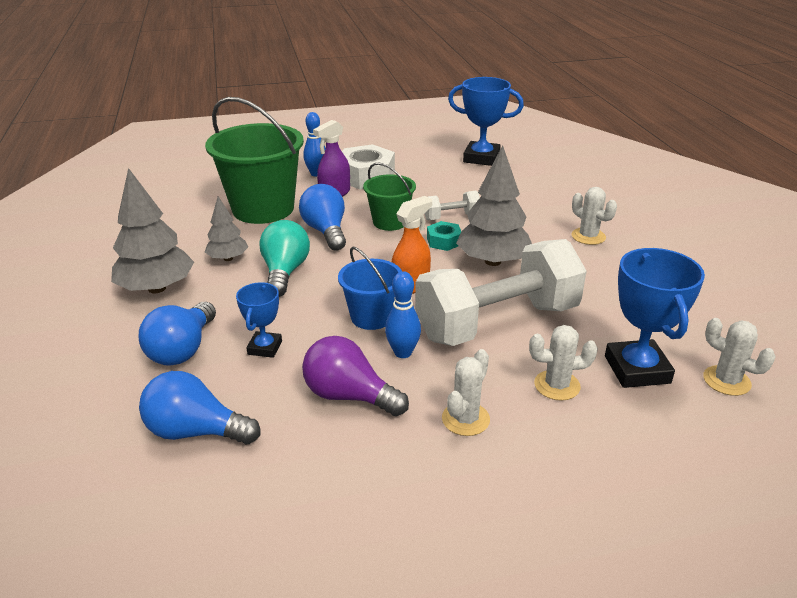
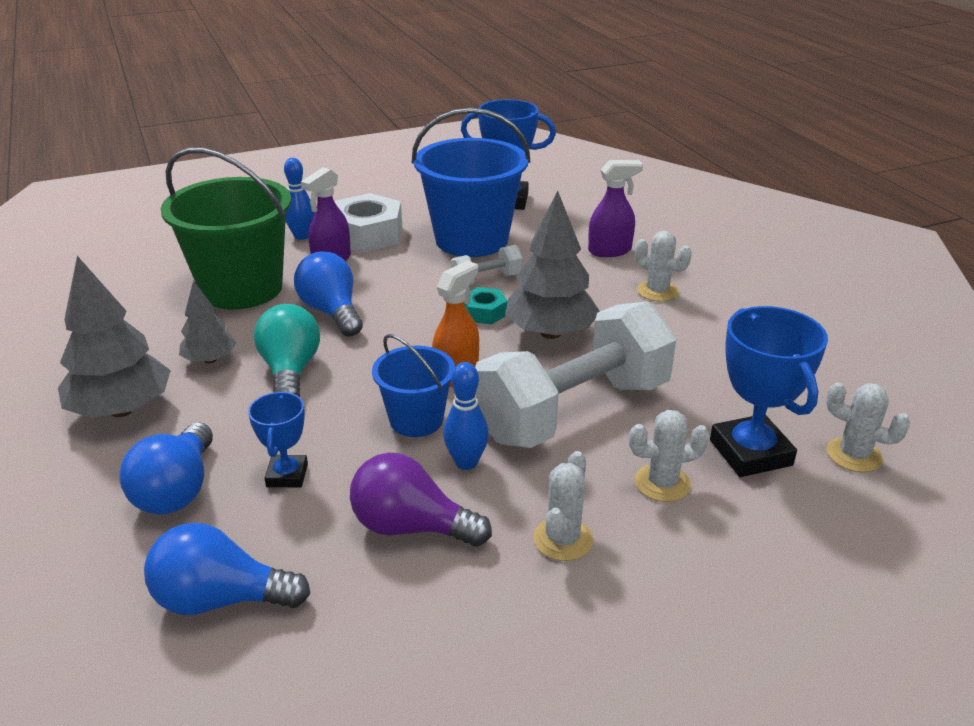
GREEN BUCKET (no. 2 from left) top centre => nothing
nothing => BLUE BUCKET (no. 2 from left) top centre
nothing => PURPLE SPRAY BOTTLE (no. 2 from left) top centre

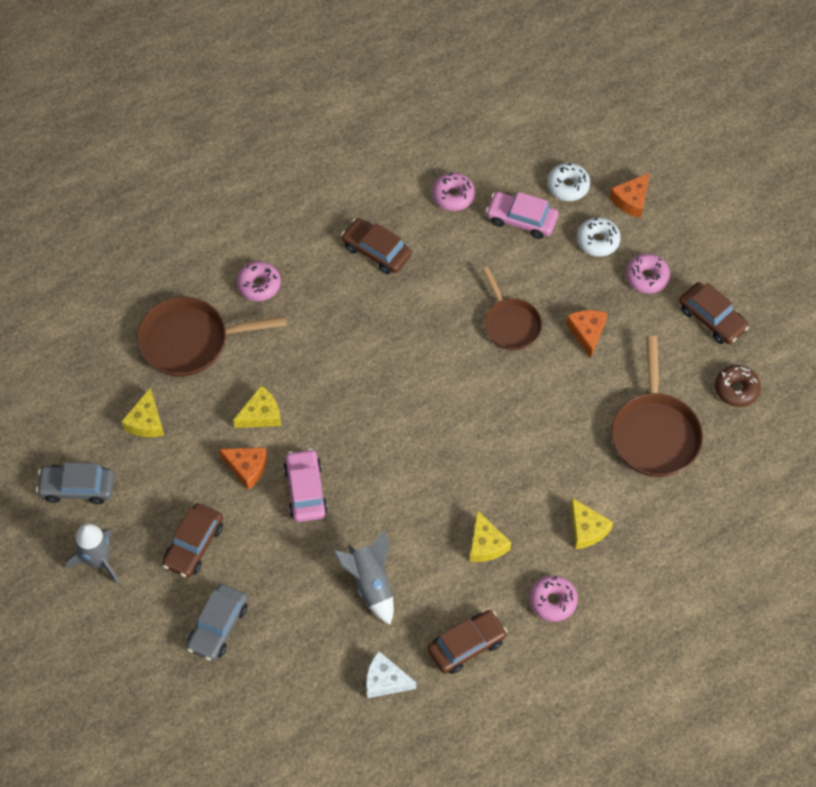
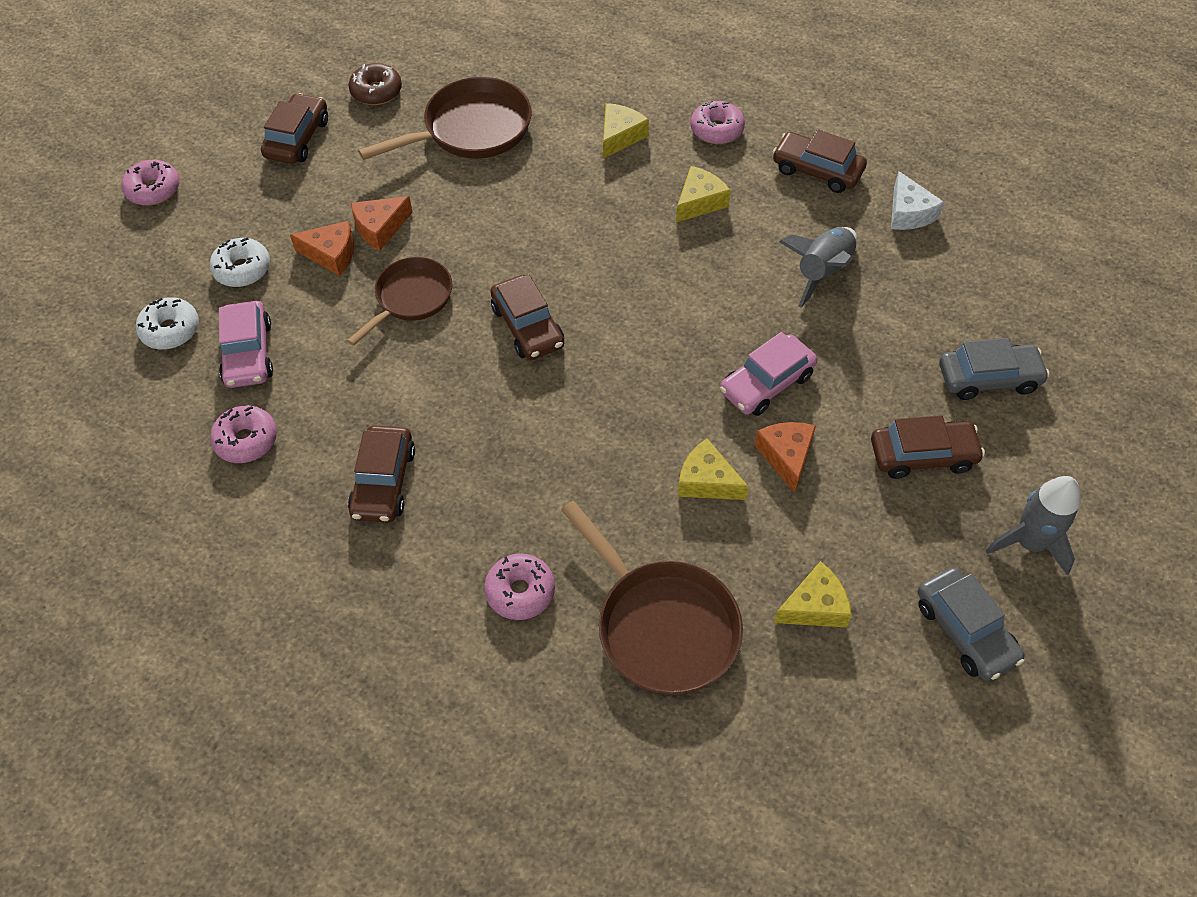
nothing => BROWN CAR (no. 3 from left) centre
ORANGE CHEESE (no. 3 from left in the first image) top right => ORANGE CHEESE (no. 1 from left) top left, shifted
PINK DONUT (no. 4 from left in the first image) middle right => PINK DONUT (no. 1 from left) top left, shifted

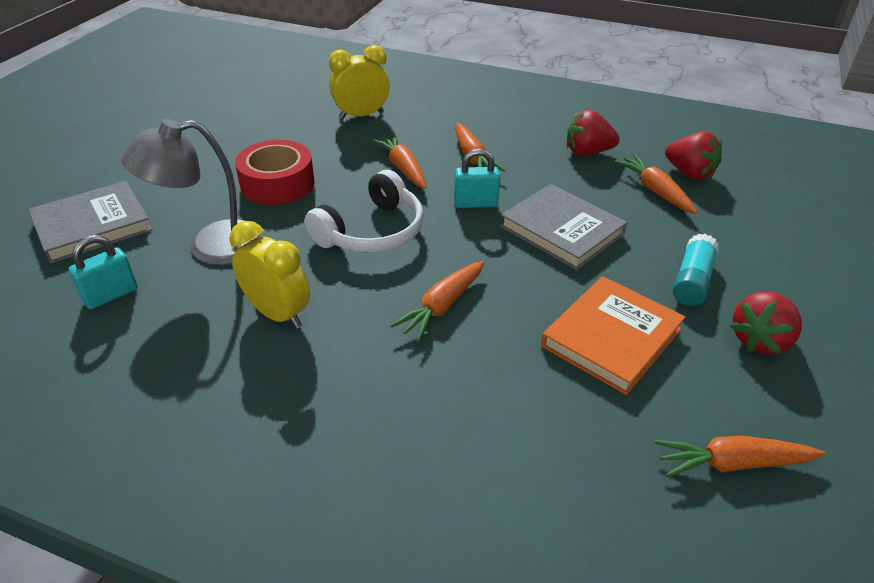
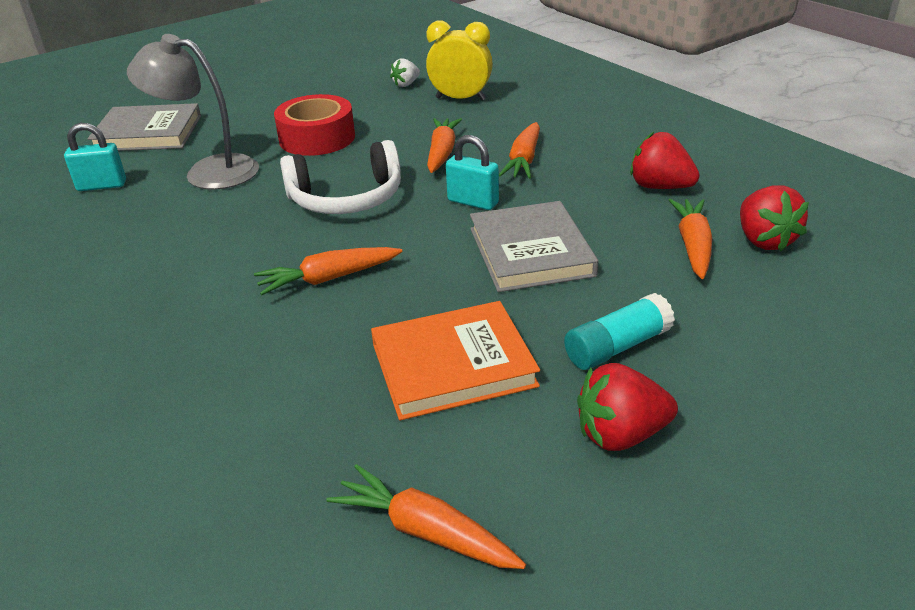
YELLOW CLOCK (no. 1 from left) middle left => nothing
nothing => WHITE STRAWBERRY top centre

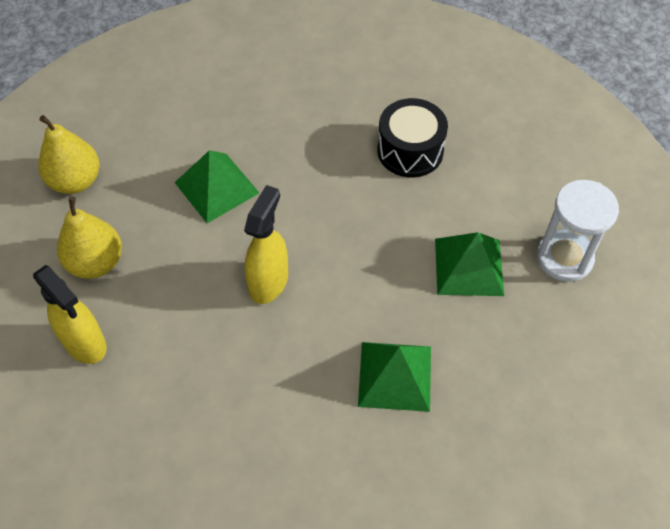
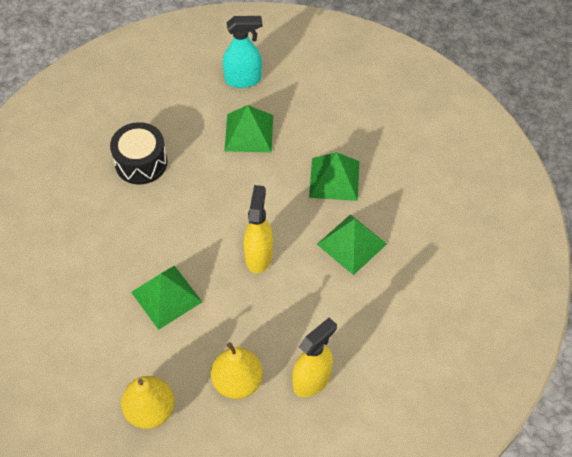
nothing => GREEN PYRAMID (no. 4 from left) centre
WHITE HOURGLASS middle right => TURQUOISE SPRAY BOTTLE top centre
YELLOW SPRAY BOTTLE (no. 2 from left in the first image) centre => YELLOW SPRAY BOTTLE (no. 1 from left) centre, 75 degrees clockwise

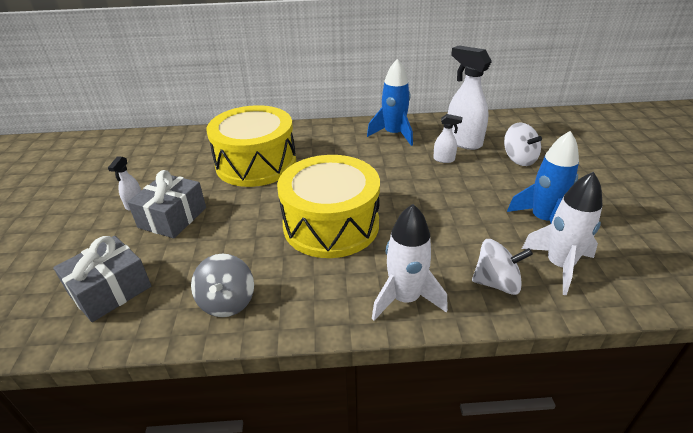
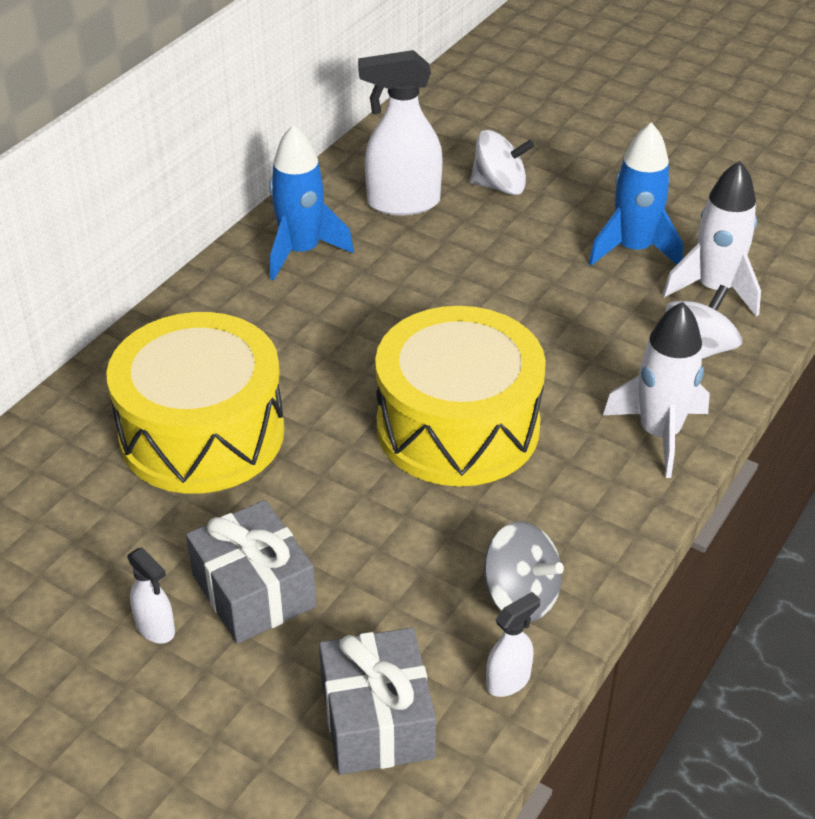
WHITE SPRAY BOTTLE (no. 2 from left in the first image) top centre => WHITE SPRAY BOTTLE (no. 3 from left) bottom centre, shifted

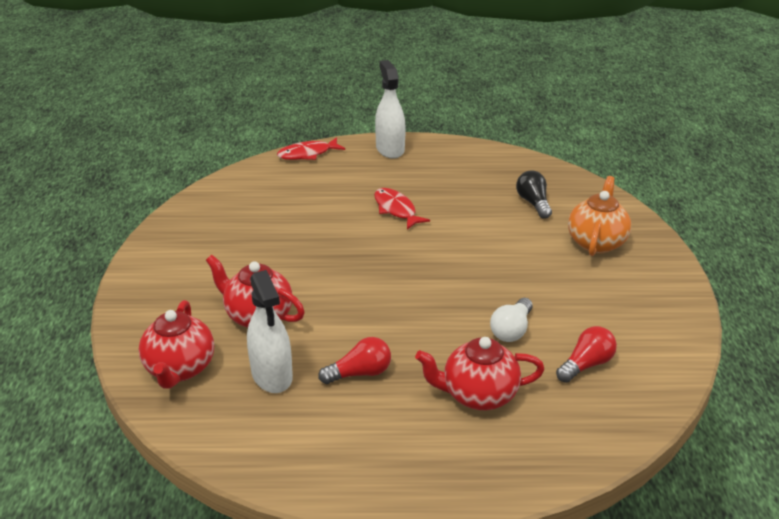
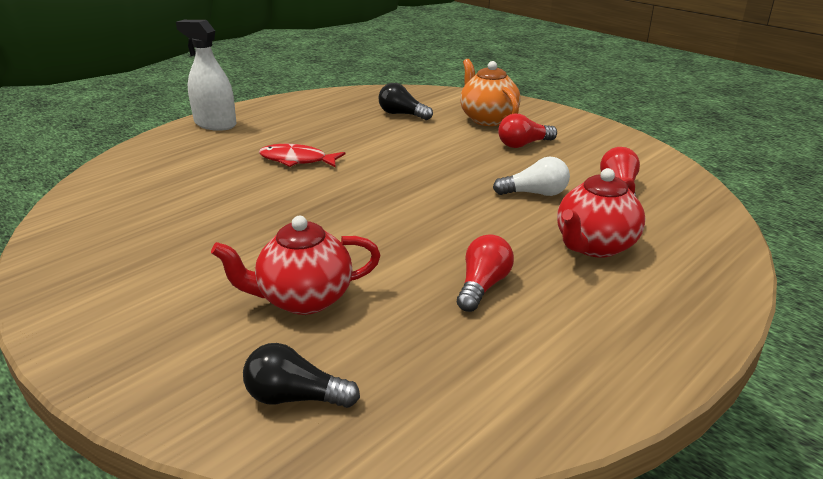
WHITE SPRAY BOTTLE (no. 1 from left) centre => nothing
RED FISH (no. 1 from left) top centre => nothing
nothing => RED LIGHT BULB (no. 2 from left) top centre
RED TEAPOT (no. 1 from left) middle left => BLACK LIGHT BULB (no. 1 from left) bottom centre
WHITE LIGHT BULB centre, 75 degrees counterclockwise

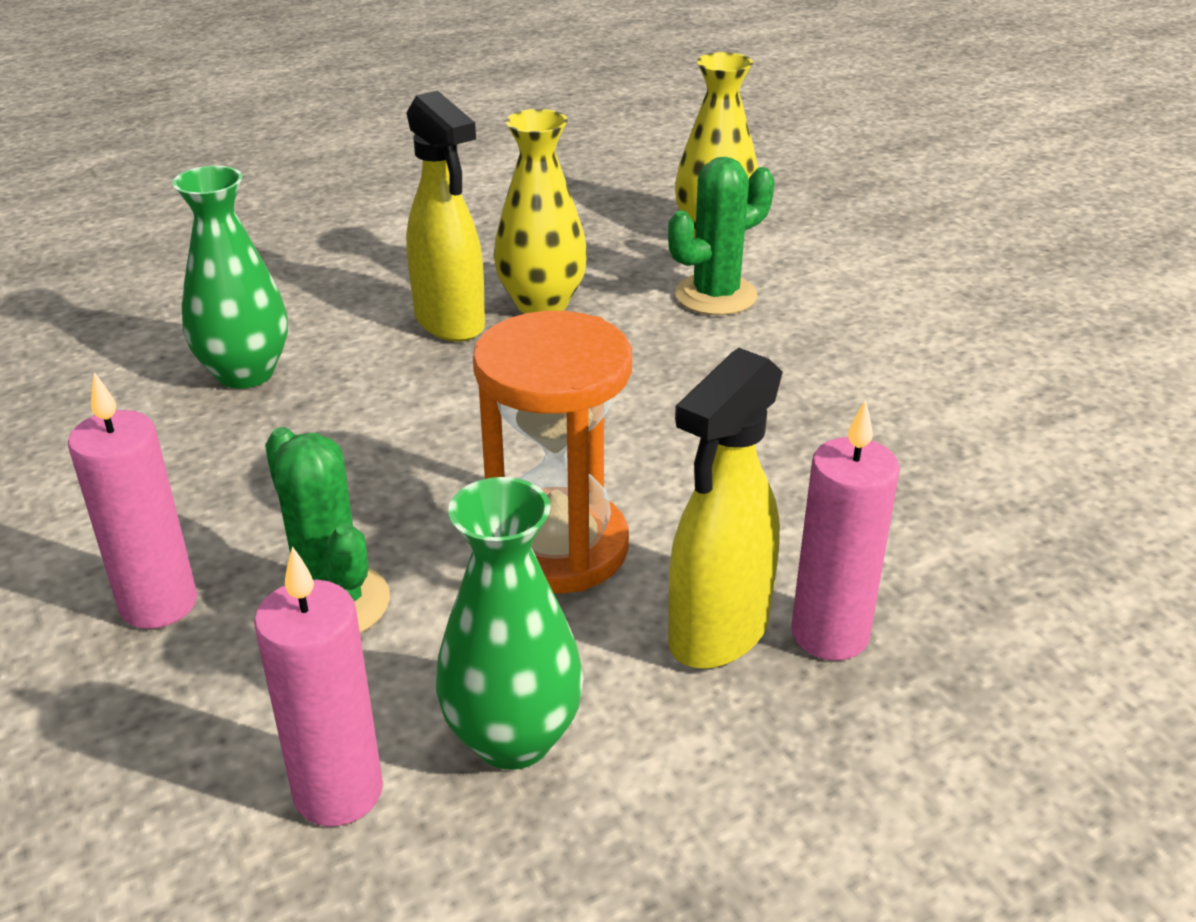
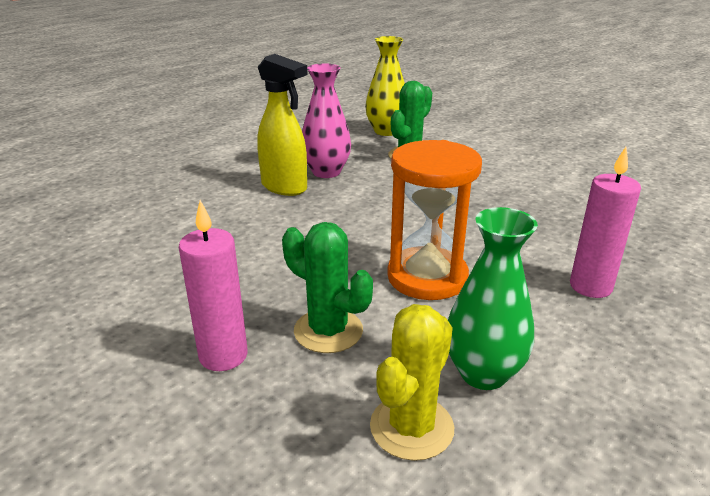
GREEN VASE (no. 1 from left) top left => nothing
YELLOW SPRAY BOTTLE (no. 2 from left) centre => nothing
PINK CANDLE (no. 2 from left) bottom left => YELLOW CACTUS bottom centre
YELLOW VASE (no. 1 from left) top centre => PINK VASE top centre

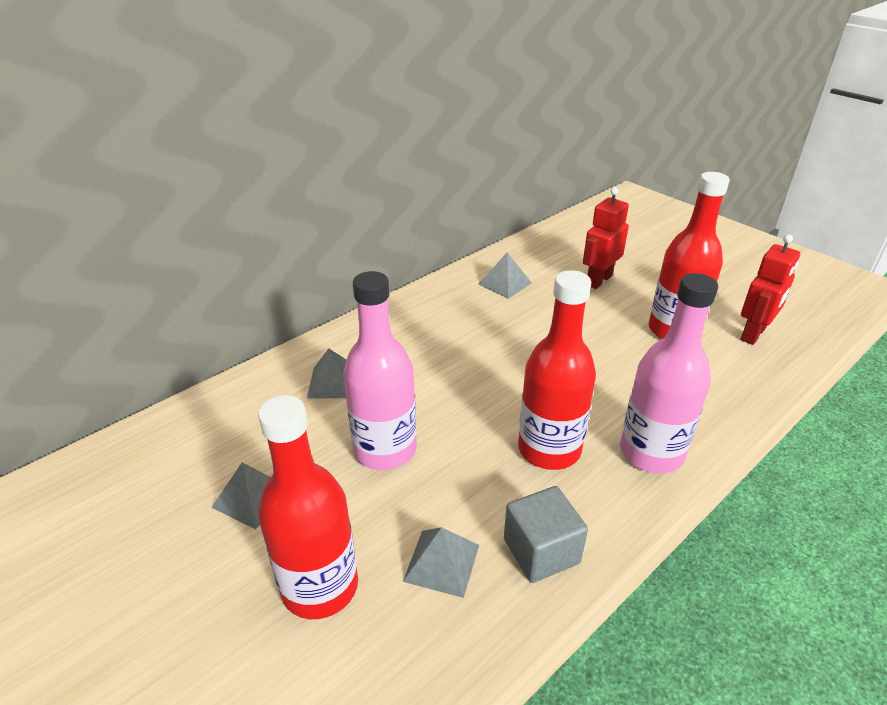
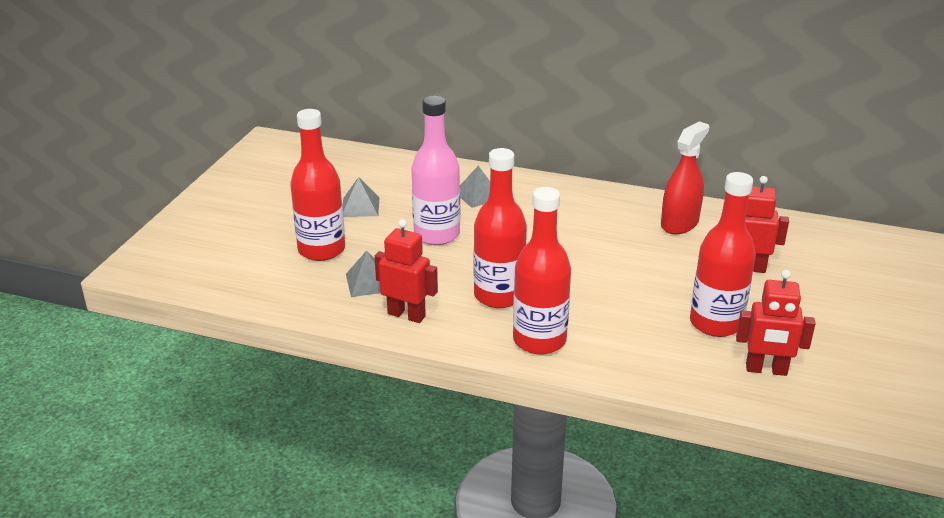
GREY PYRAMID (no. 4 from left) centre => RED SPRAY BOTTLE middle right
GREY CUBE bottom centre => RED ROBOT (no. 1 from left) centre
PINK BOTTLE (no. 2 from left) middle right => RED BOTTLE (no. 3 from left) centre

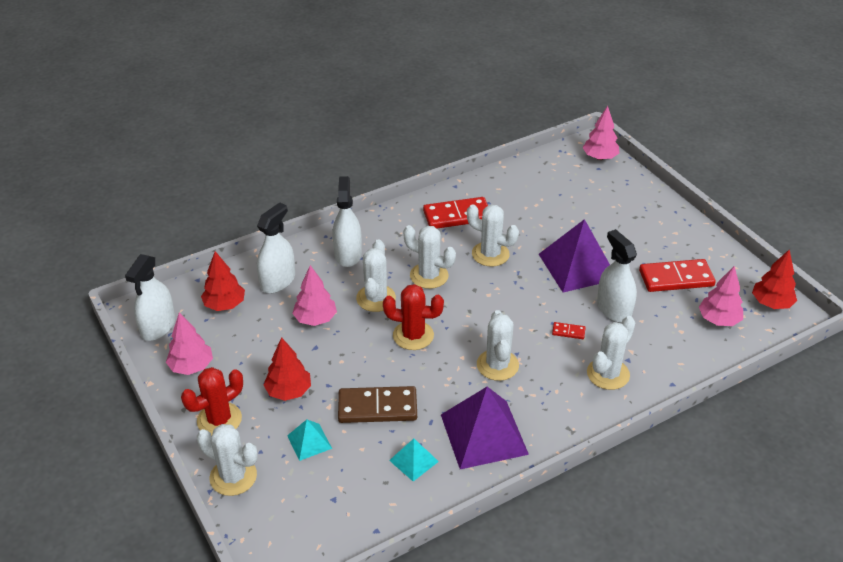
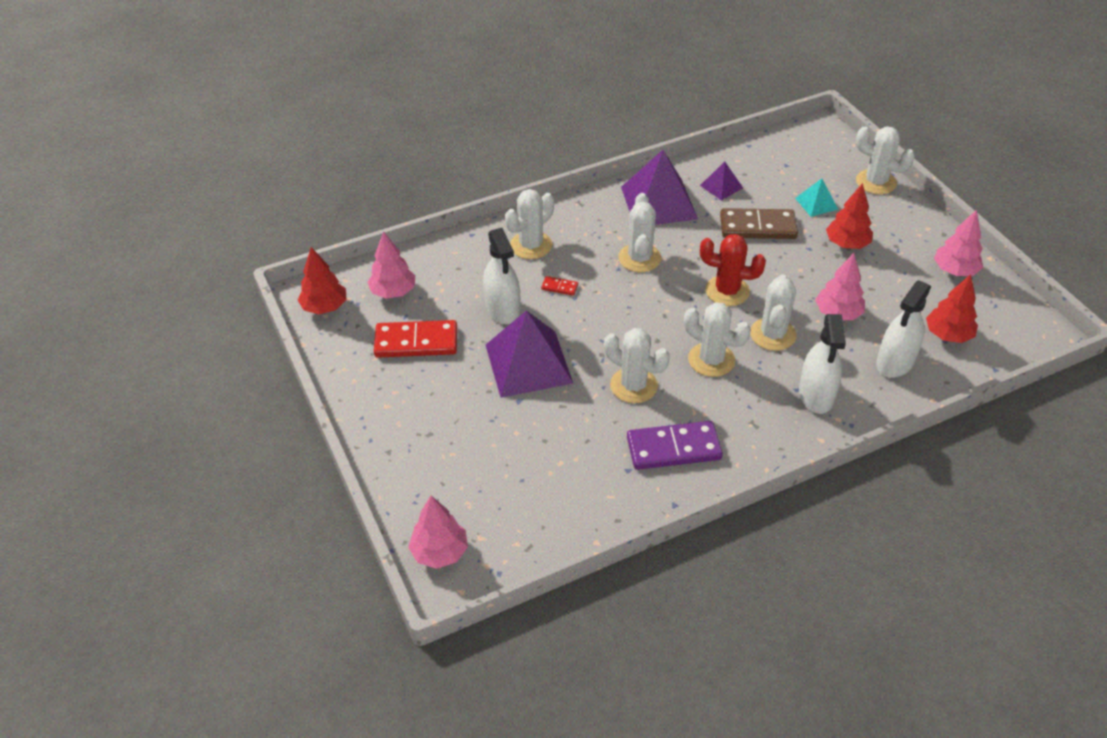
WHITE SPRAY BOTTLE (no. 1 from left) middle left => nothing
RED CACTUS (no. 1 from left) bottom left => nothing
TURQUOISE PYRAMID (no. 2 from left) bottom centre => PURPLE PYRAMID (no. 3 from left) top centre
RED DOMINO (no. 1 from left) centre => PURPLE DOMINO centre

